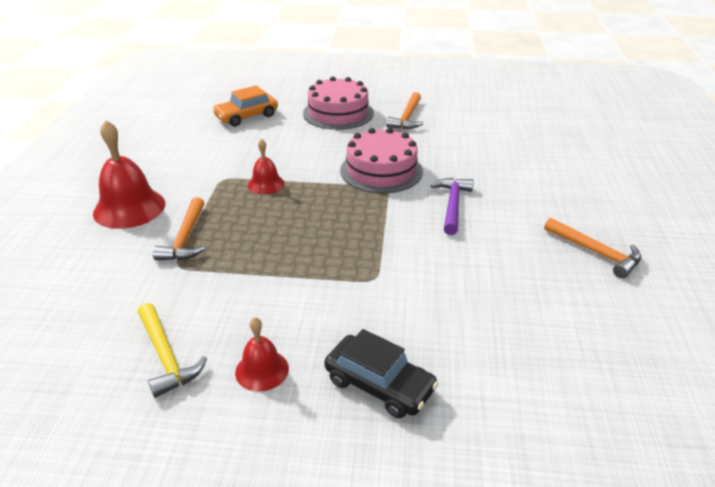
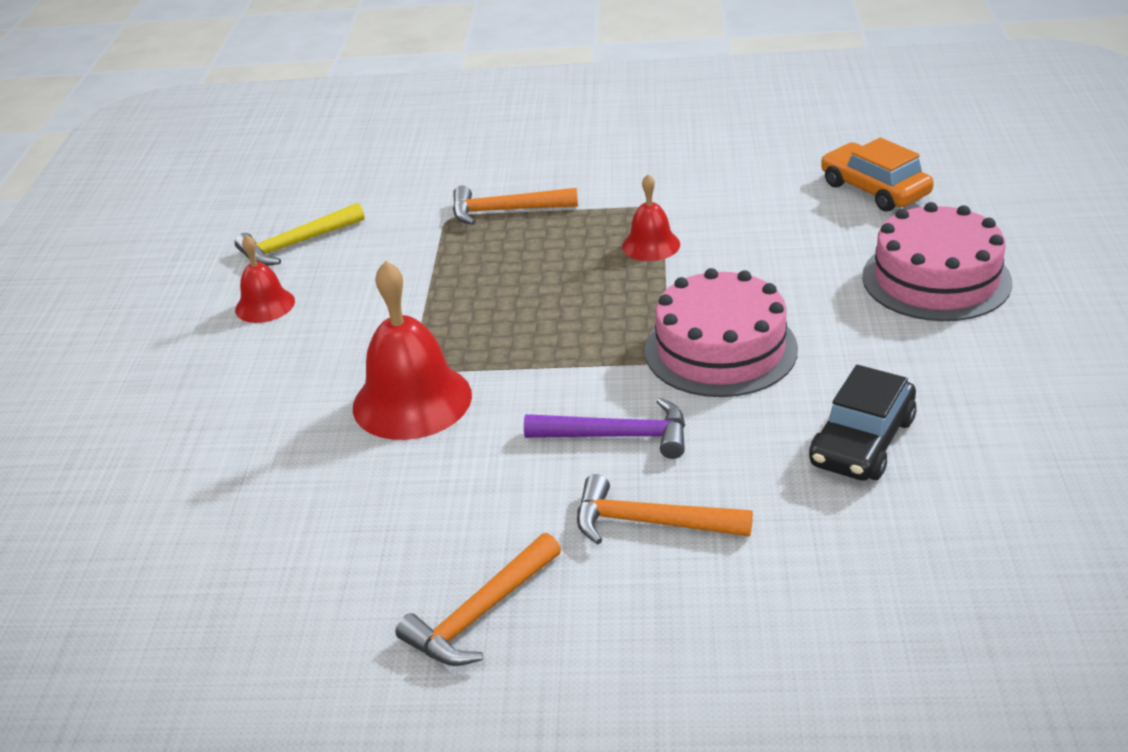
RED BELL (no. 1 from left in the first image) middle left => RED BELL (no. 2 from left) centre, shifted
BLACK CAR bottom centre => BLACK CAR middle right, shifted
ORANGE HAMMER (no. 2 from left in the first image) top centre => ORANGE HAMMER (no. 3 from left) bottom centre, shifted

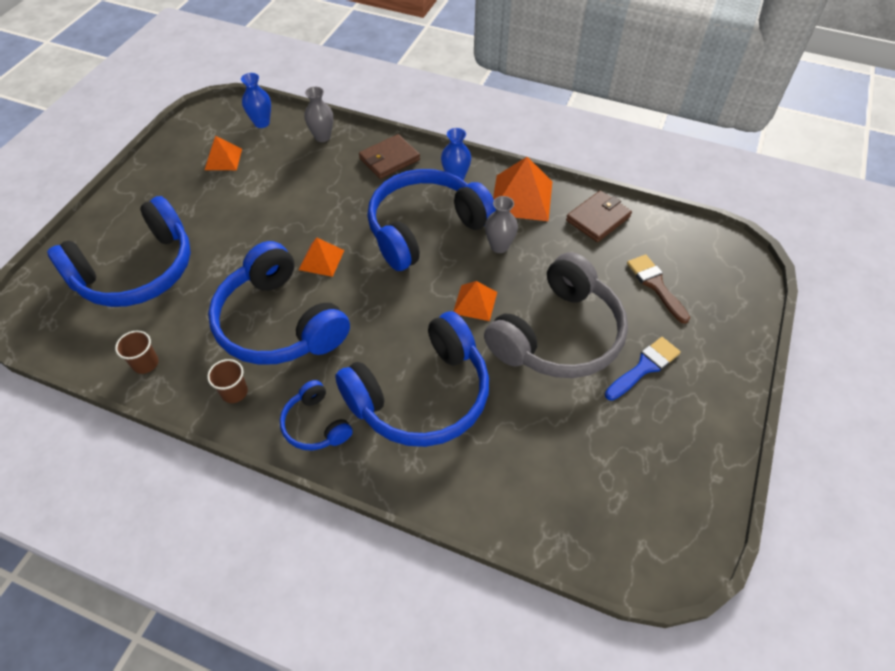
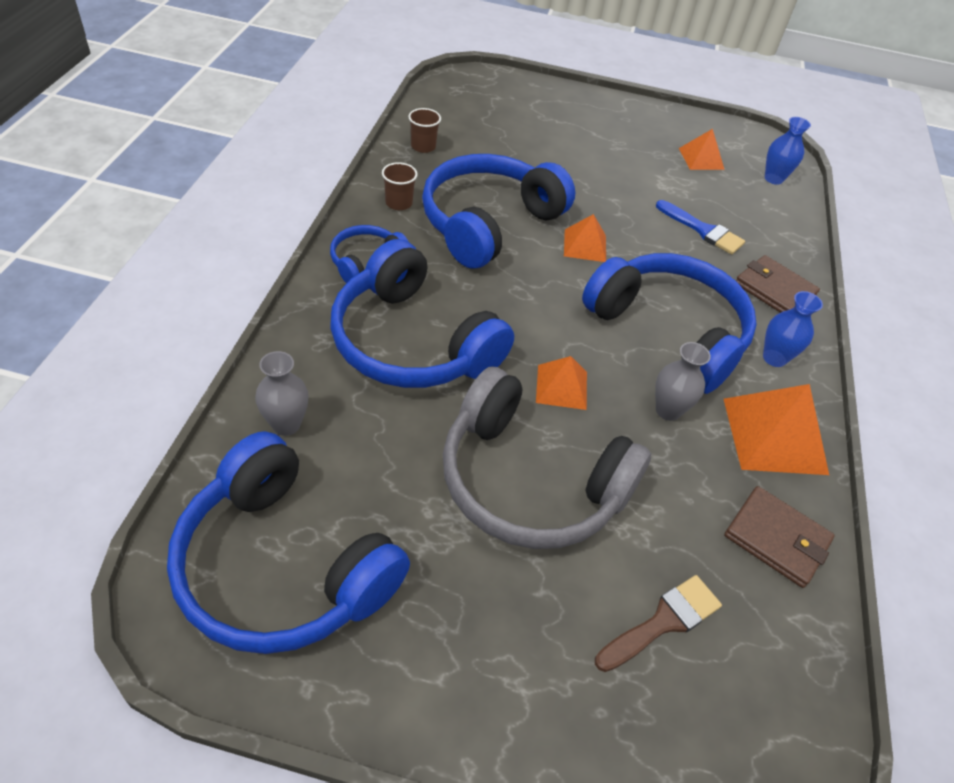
BLUE HEADPHONES (no. 1 from left) middle left => BLUE HEADPHONES (no. 1 from left) bottom left, shifted
GREY VASE (no. 1 from left) top centre => GREY VASE (no. 1 from left) middle left, shifted
BLUE BRUSH middle right => BLUE BRUSH top right, shifted

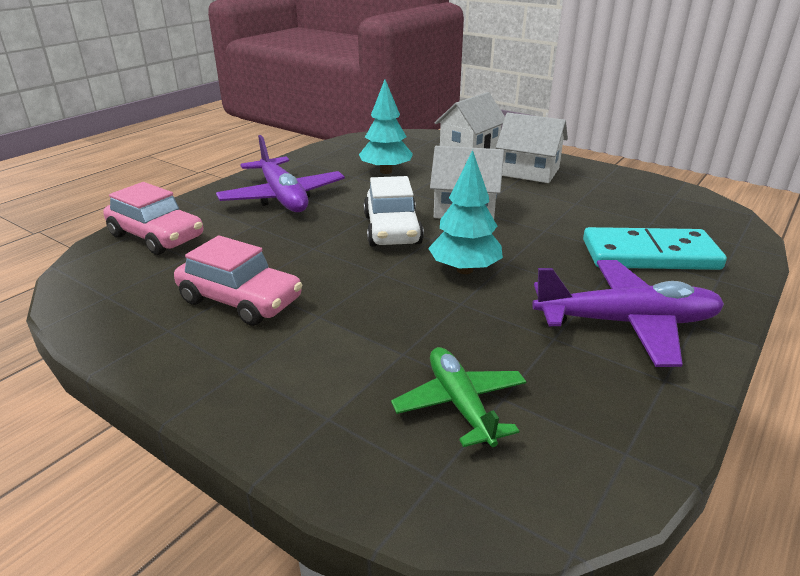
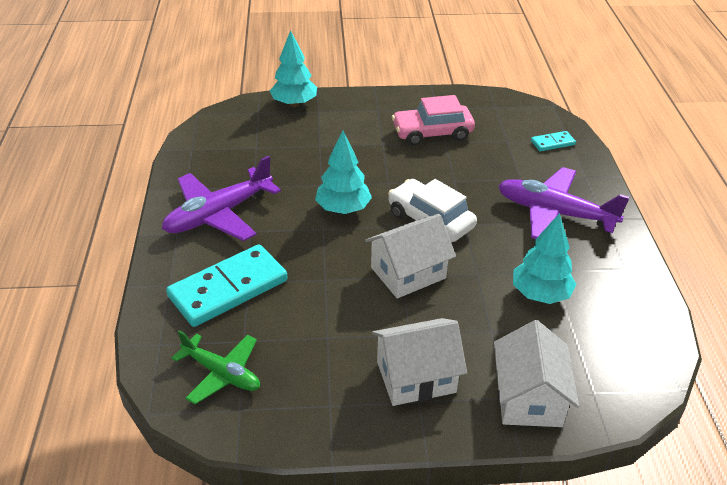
nothing => TURQUOISE TREE (no. 1 from left) top centre
GREEN PLANE bottom centre => GREEN PLANE bottom left, shifted
PINK CAR (no. 1 from left) middle left => TURQUOISE DOMINO (no. 2 from left) top right

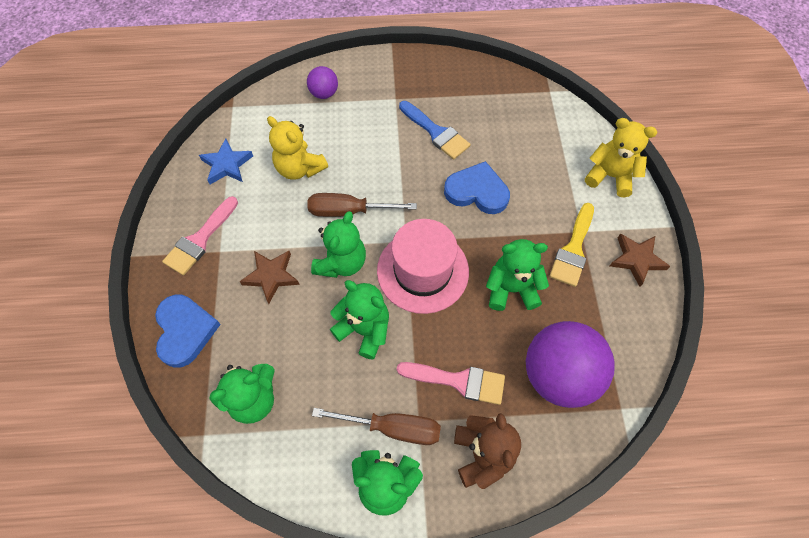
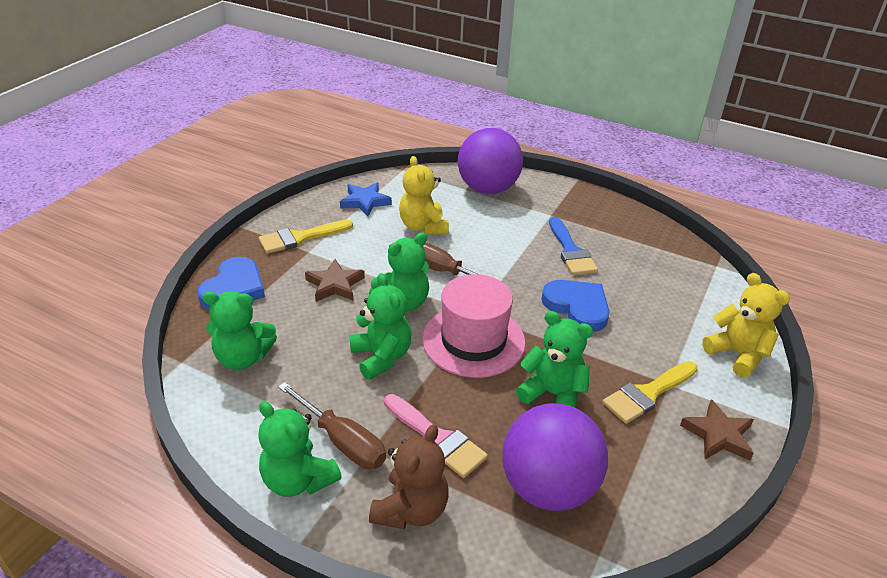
PINK BRUSH (no. 1 from left) middle left => YELLOW BRUSH (no. 1 from left) centre
PURPLE BALL (no. 1 from left) top centre, x2.06

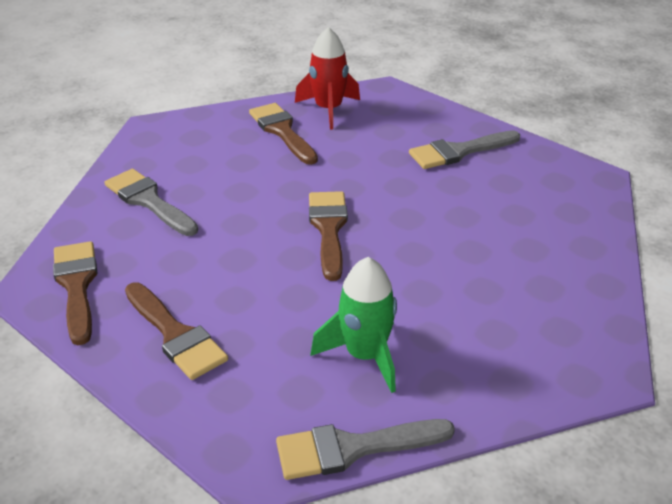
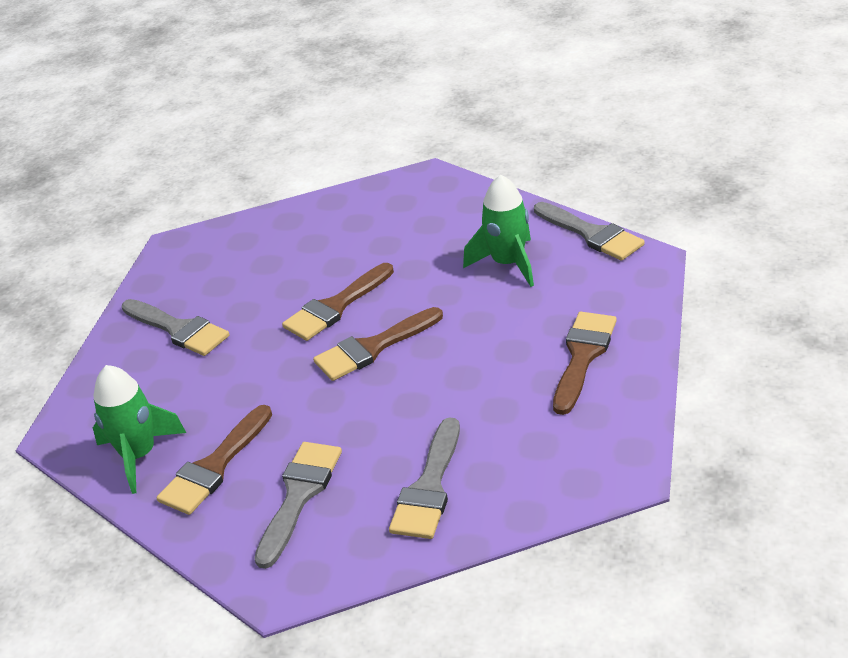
nothing => GREY BRUSH (no. 2 from left) bottom centre
BROWN BRUSH (no. 1 from left in the first image) middle left => BROWN BRUSH (no. 2 from left) centre, shifted
RED ROCKET top centre => GREEN ROCKET (no. 1 from left) middle left

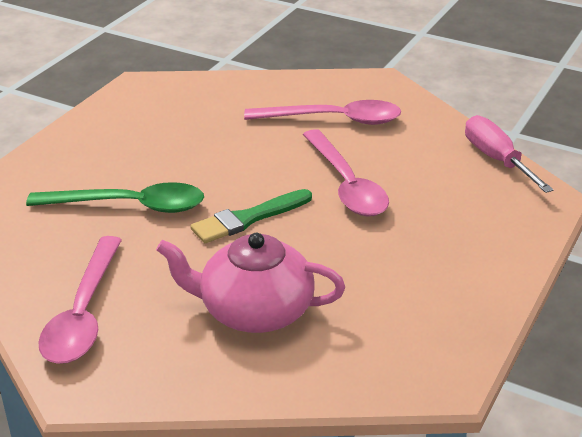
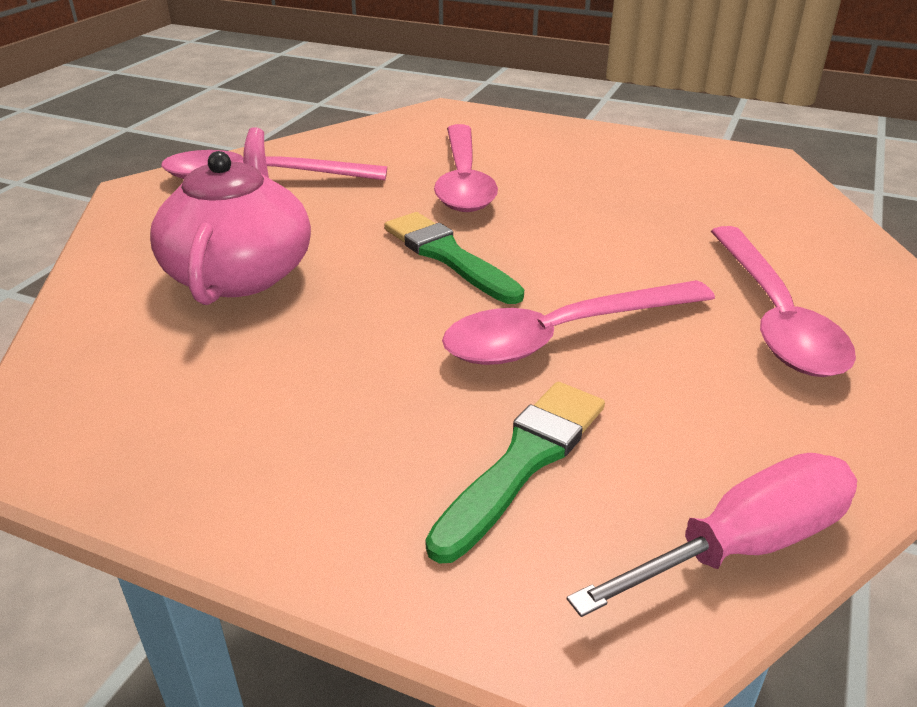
nothing => GREEN BRUSH (no. 2 from left) bottom centre
GREEN SPOON middle left => PINK SPOON (no. 2 from left) top centre

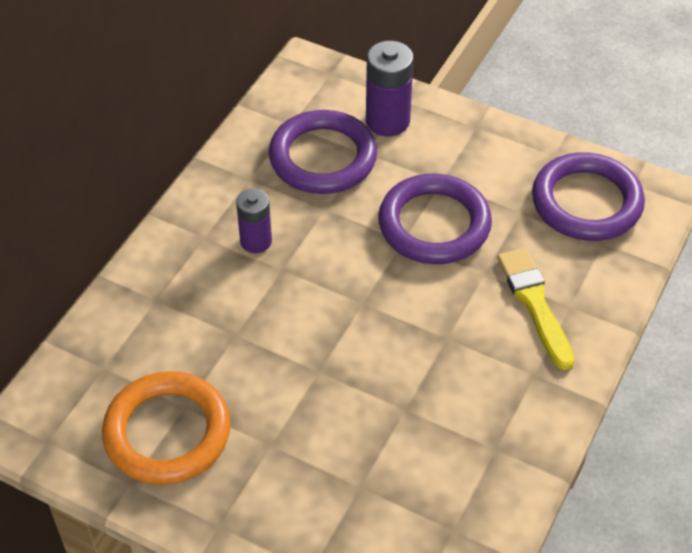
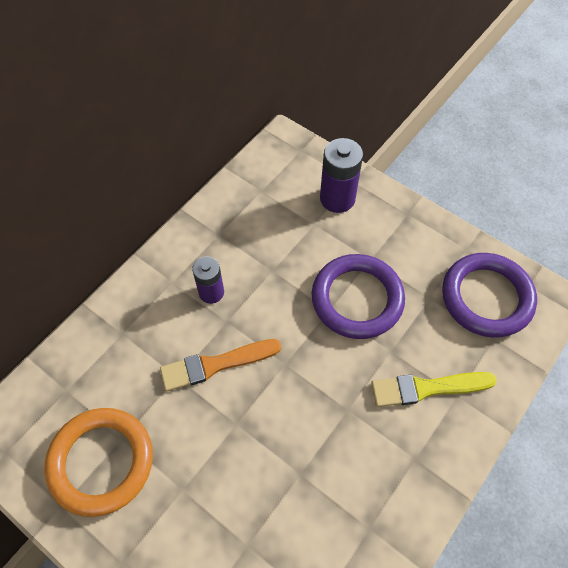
PURPLE RING (no. 1 from left) top centre => nothing
nothing => ORANGE BRUSH centre
YELLOW BRUSH middle right => YELLOW BRUSH bottom right, 90 degrees counterclockwise

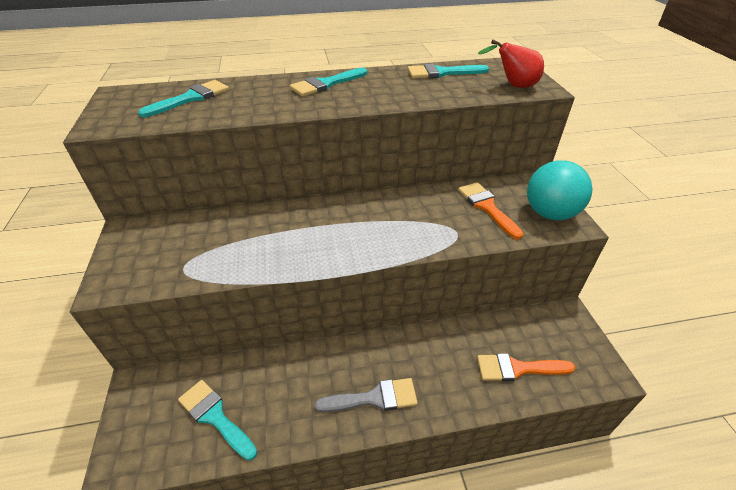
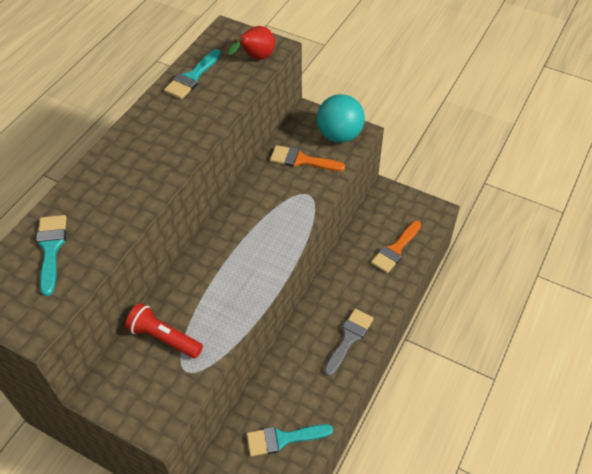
TURQUOISE BRUSH (no. 3 from left) top centre => nothing
nothing => RED FLASHLIGHT bottom left

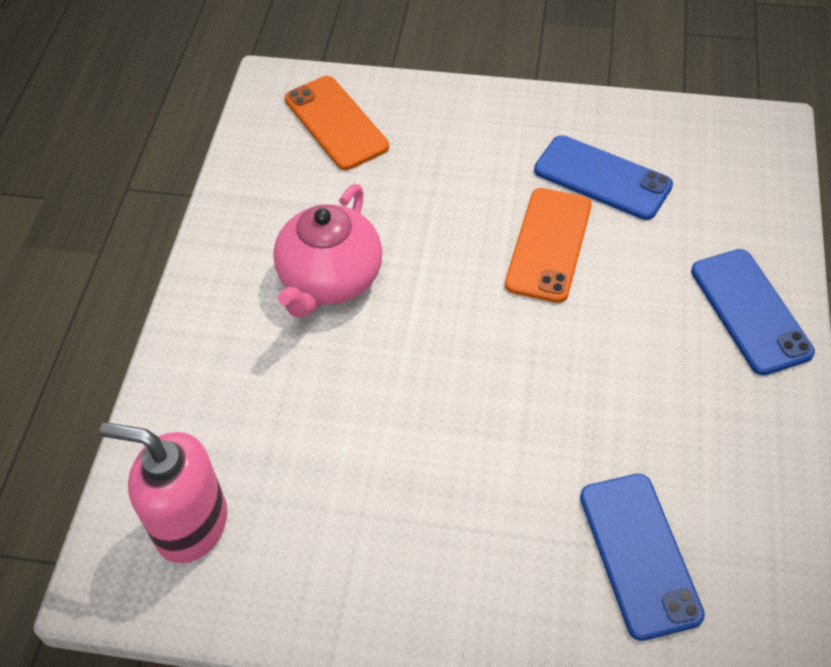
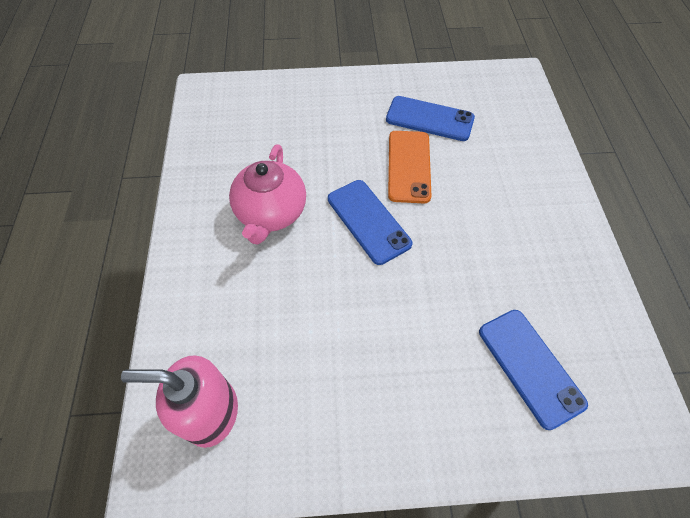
ORANGE PHONE (no. 1 from left) top centre => nothing
BLUE PHONE (no. 3 from left in the first image) middle right => BLUE PHONE (no. 1 from left) centre, shifted

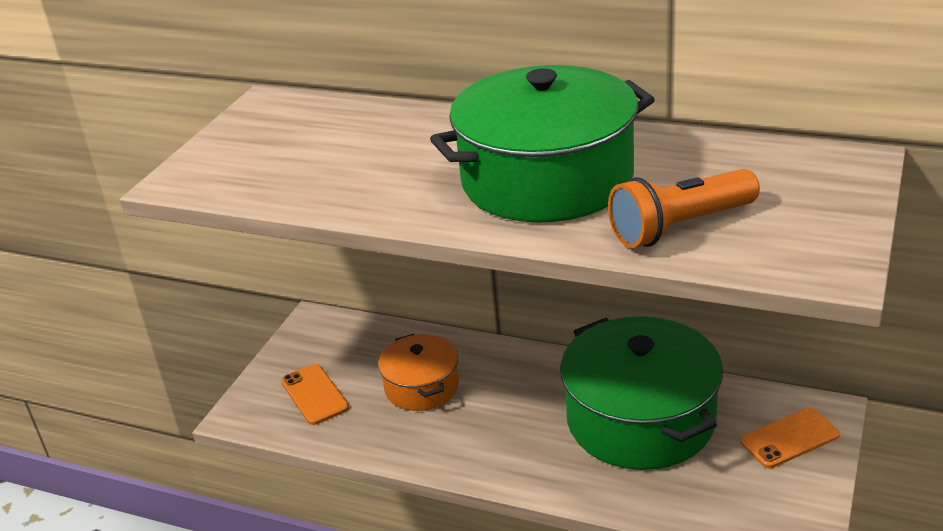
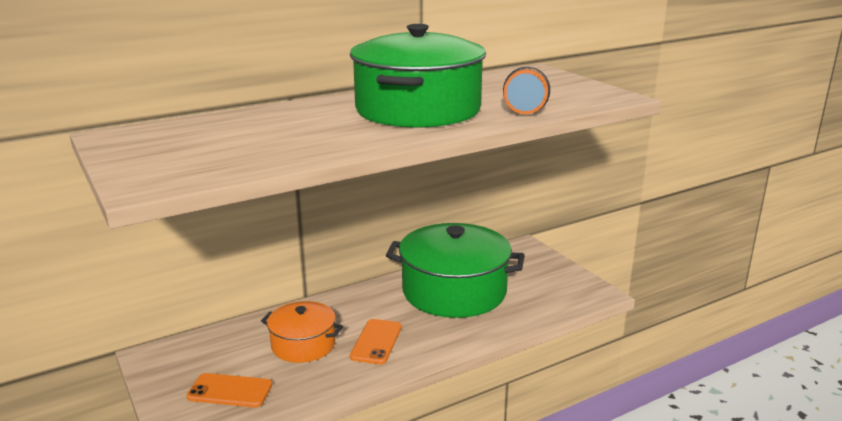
ORANGE PHONE (no. 2 from left) bottom right => ORANGE PHONE (no. 2 from left) bottom centre, shifted

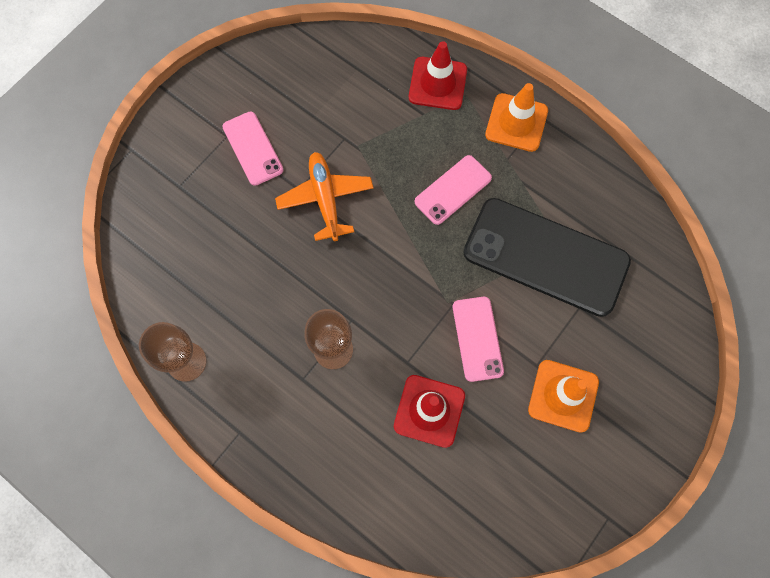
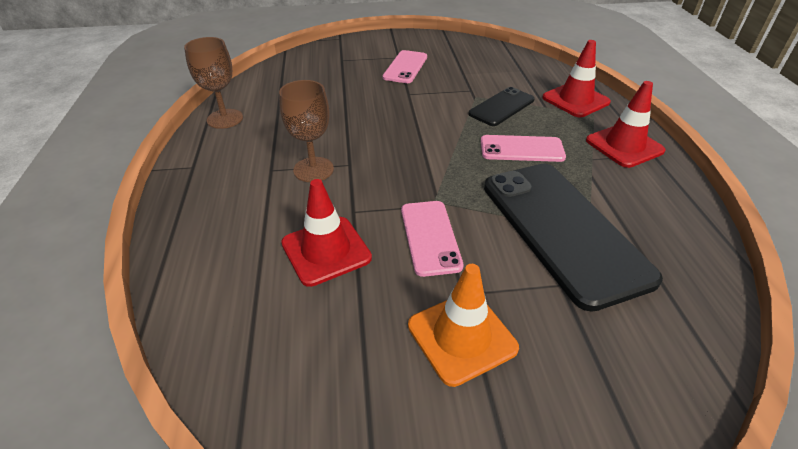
ORANGE PLANE centre => nothing
nothing => BLACK PHONE (no. 1 from left) top centre
ORANGE TRAFFIC CONE (no. 1 from left) top right => RED TRAFFIC CONE (no. 3 from left) top right
PINK PHONE (no. 3 from left in the first image) centre => PINK PHONE (no. 2 from left) centre, 45 degrees counterclockwise

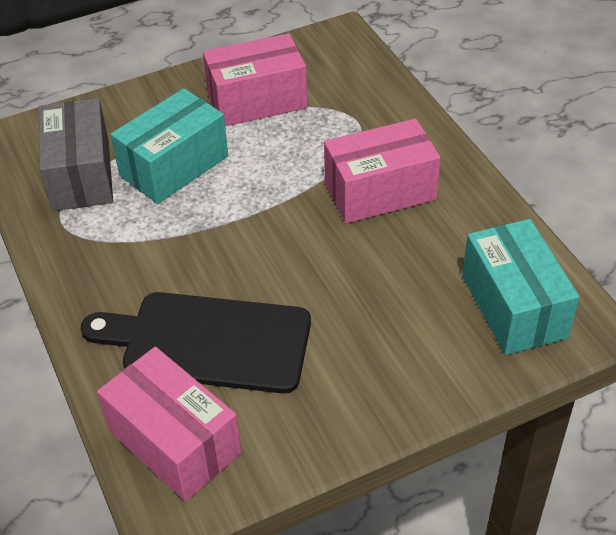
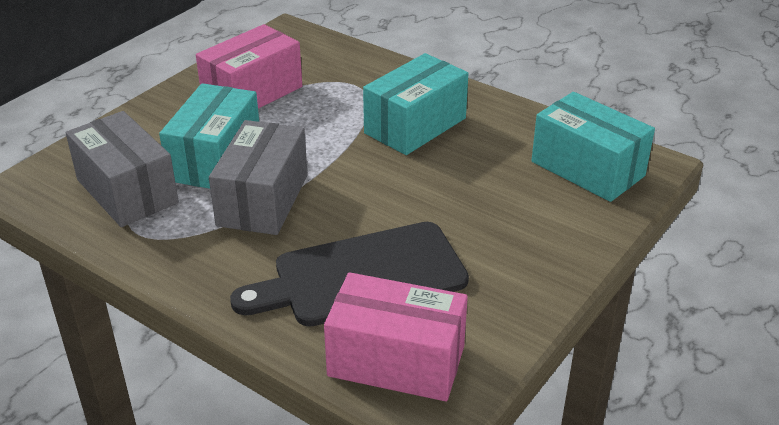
nothing => GREY BOX (no. 2 from left) middle left
PINK BOX (no. 3 from left) top centre => TURQUOISE BOX (no. 2 from left) top centre

